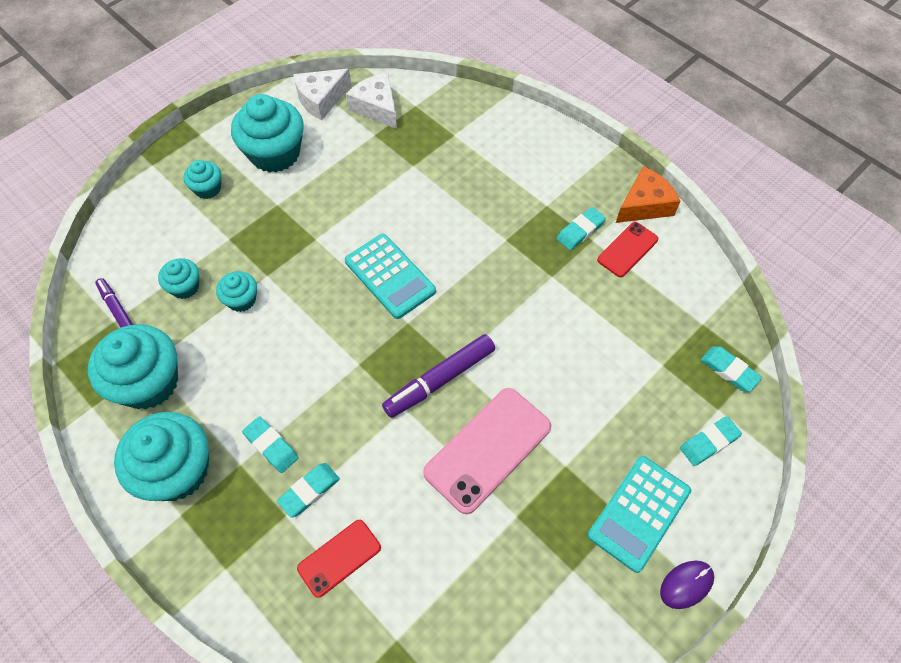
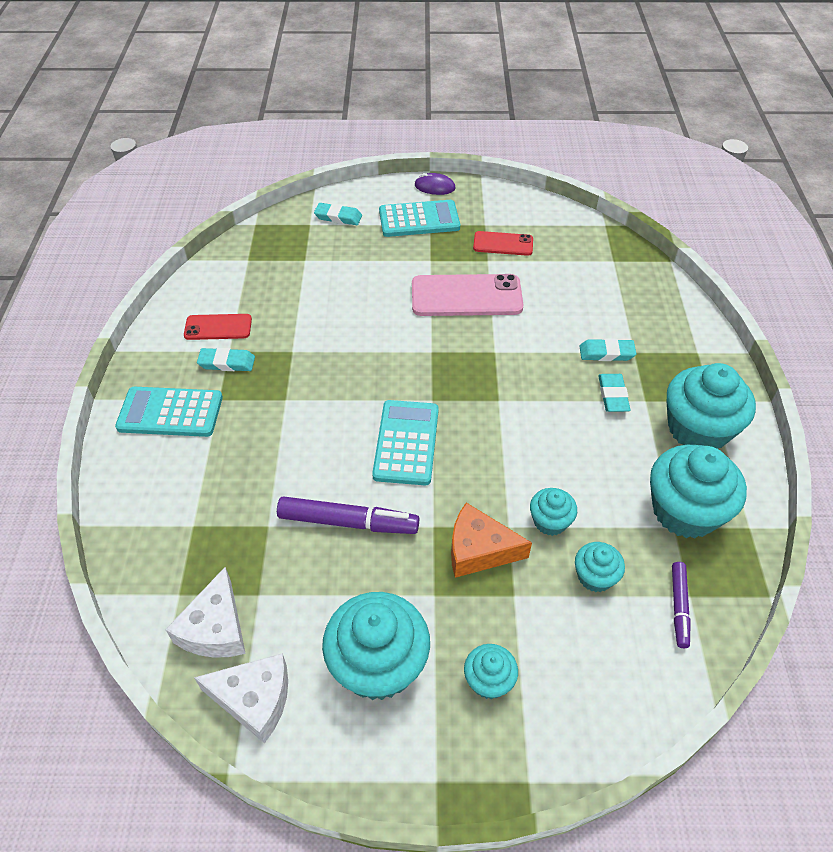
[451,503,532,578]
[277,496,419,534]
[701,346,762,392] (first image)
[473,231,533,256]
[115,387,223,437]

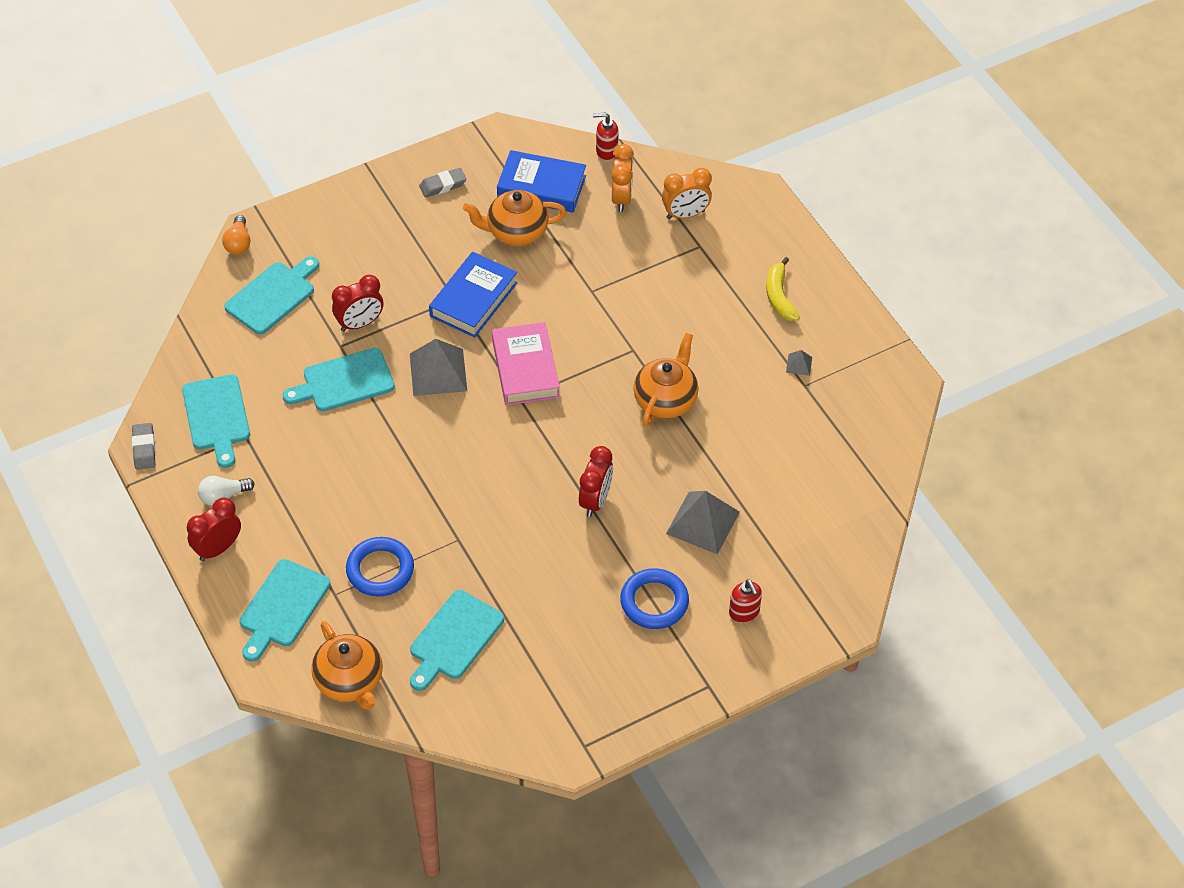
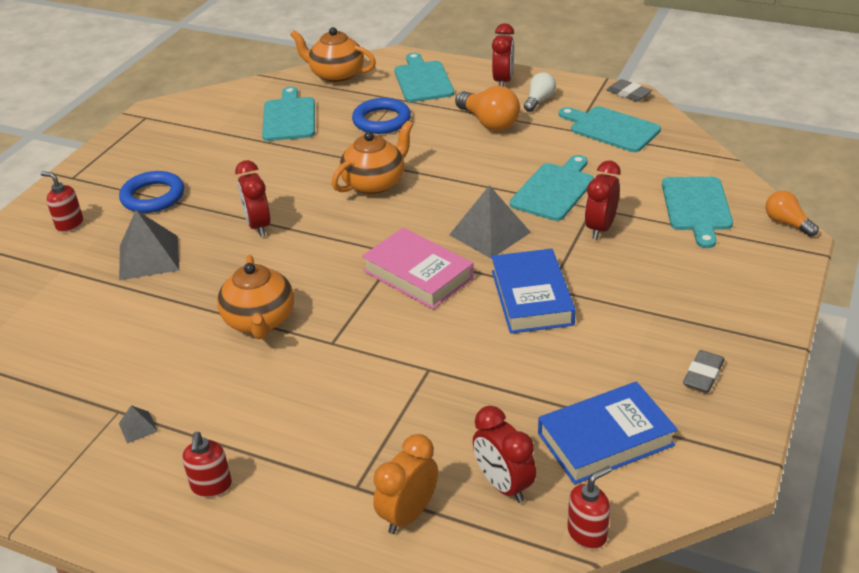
[473,406,536,503]
[332,121,413,195]
[182,432,232,497]
[455,86,520,131]

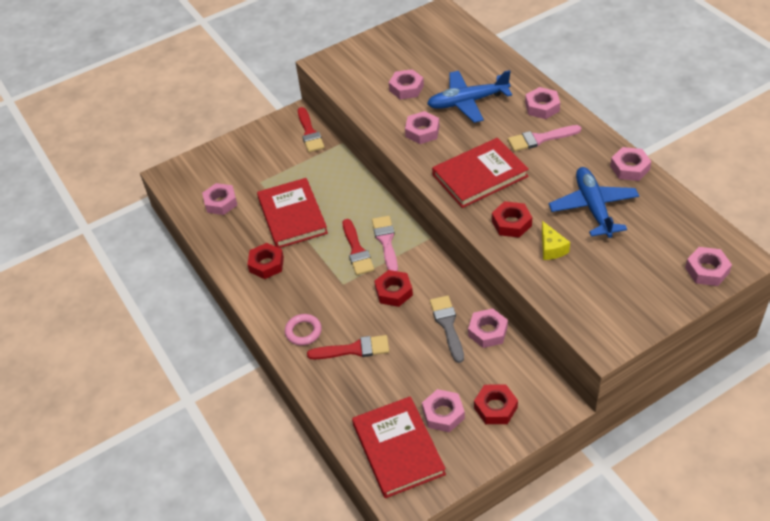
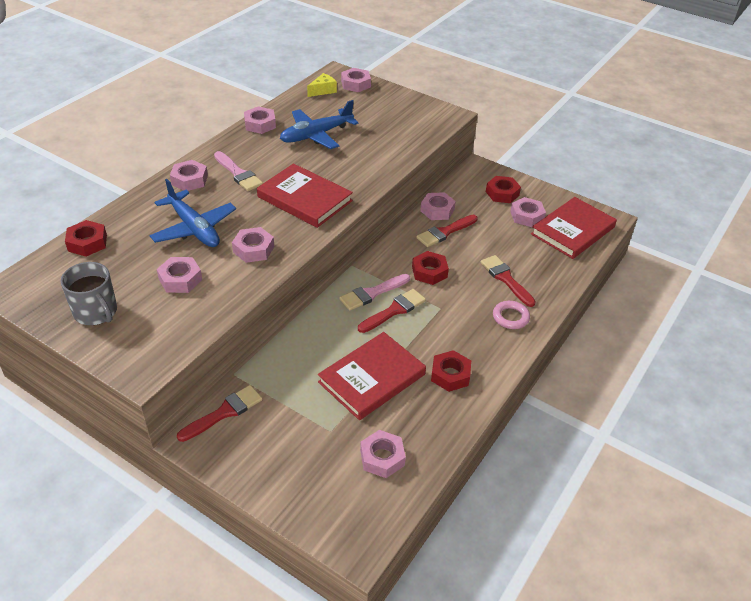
[65,220,107,256]
[307,73,337,97]
[416,215,478,247]
[60,262,117,325]

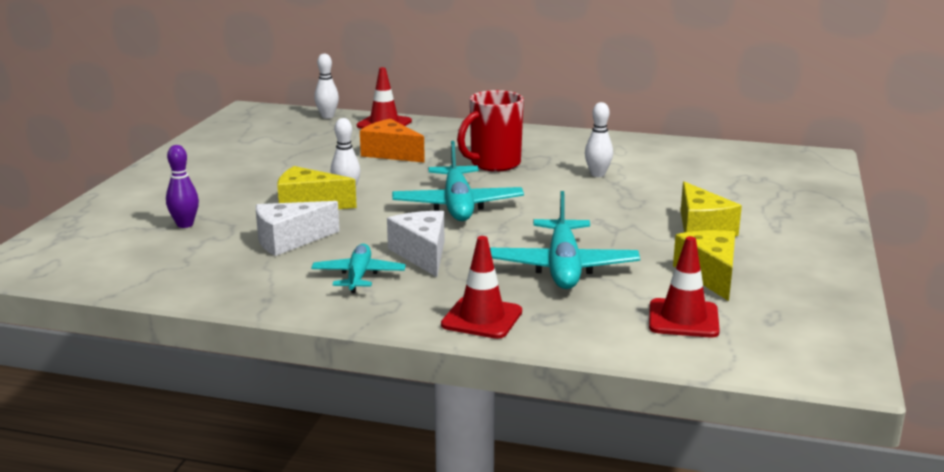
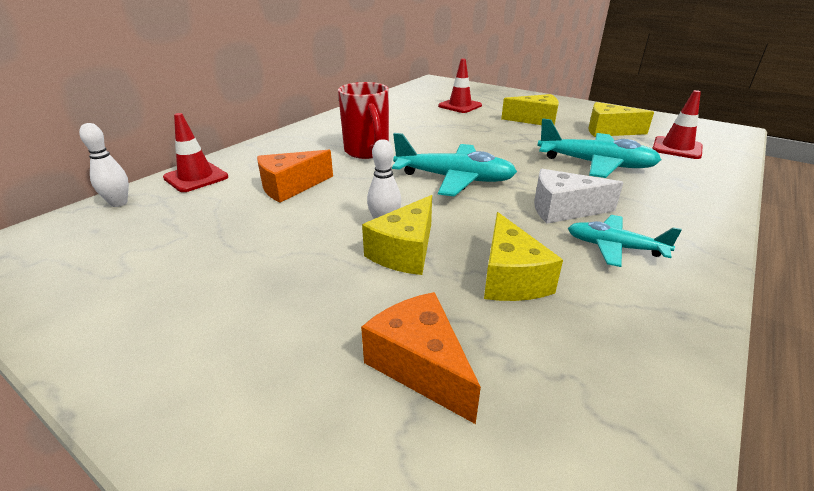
[585,102,613,177] (first image)
[361,292,481,424]
[484,212,563,301]
[438,59,482,113]

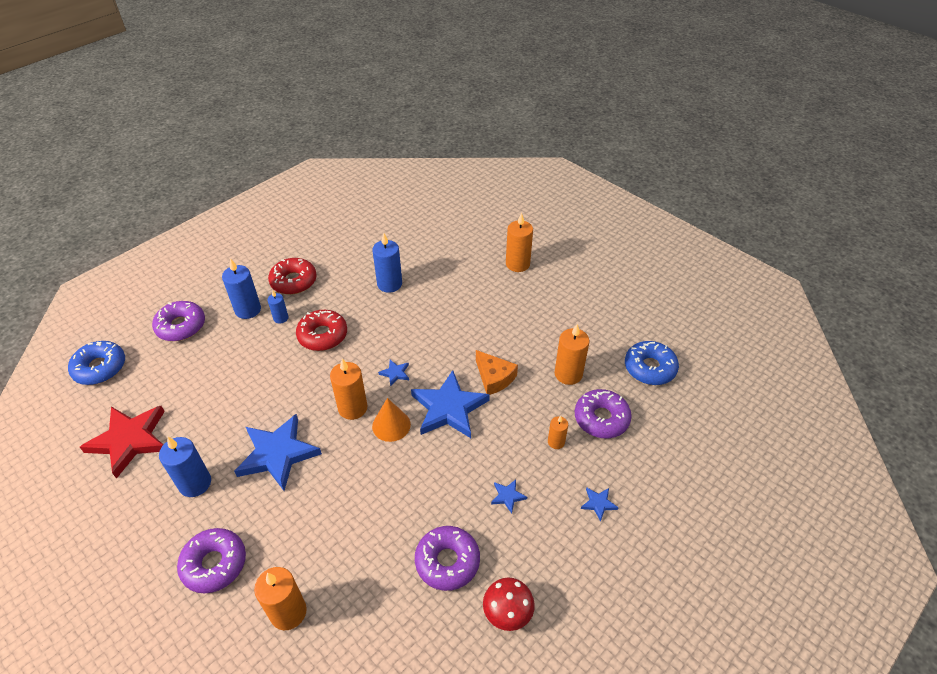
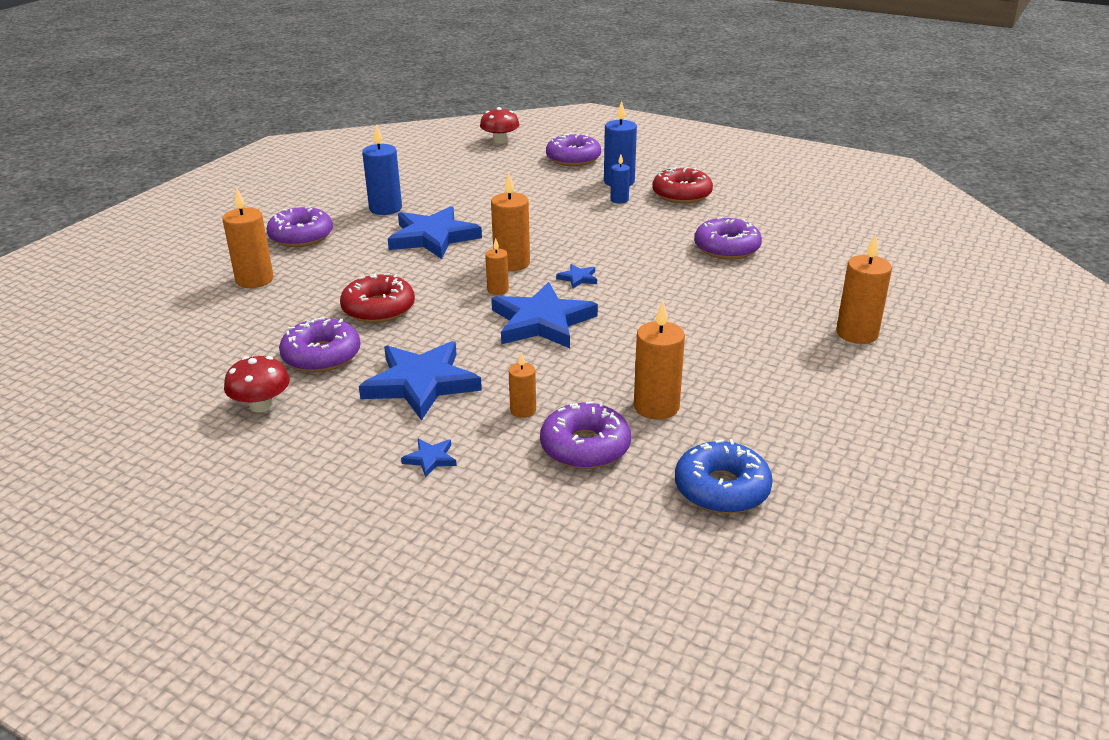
[694,217,762,260]
[340,273,415,323]
[480,107,520,144]
[476,350,518,395] (first image)
[485,238,509,295]
[80,406,165,479] (first image)
[359,341,482,421]

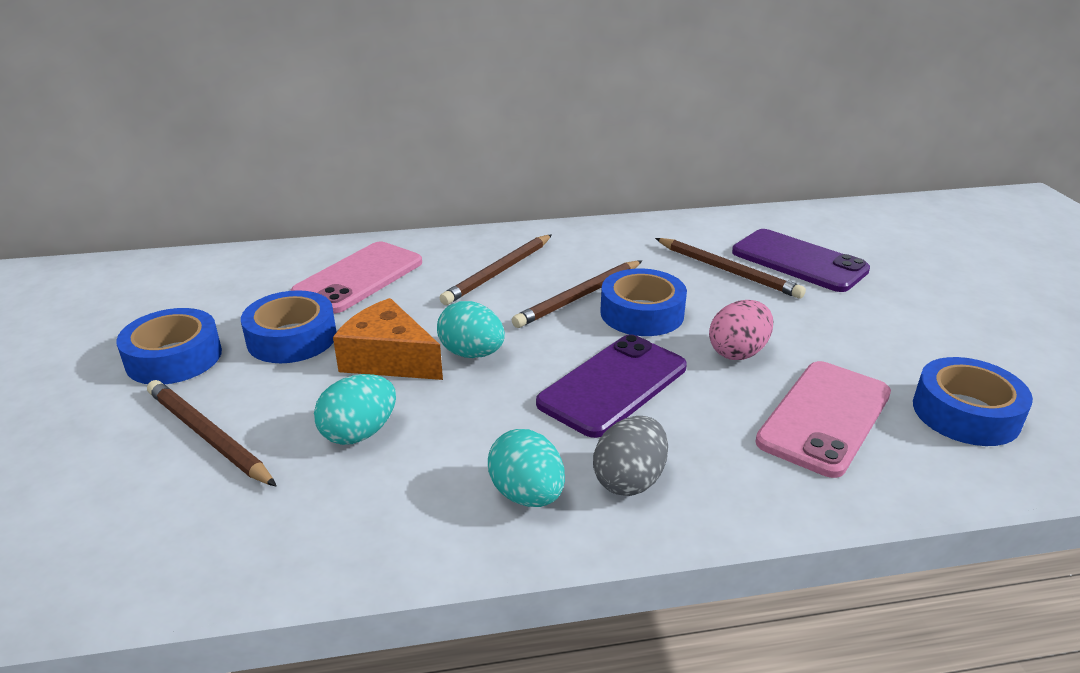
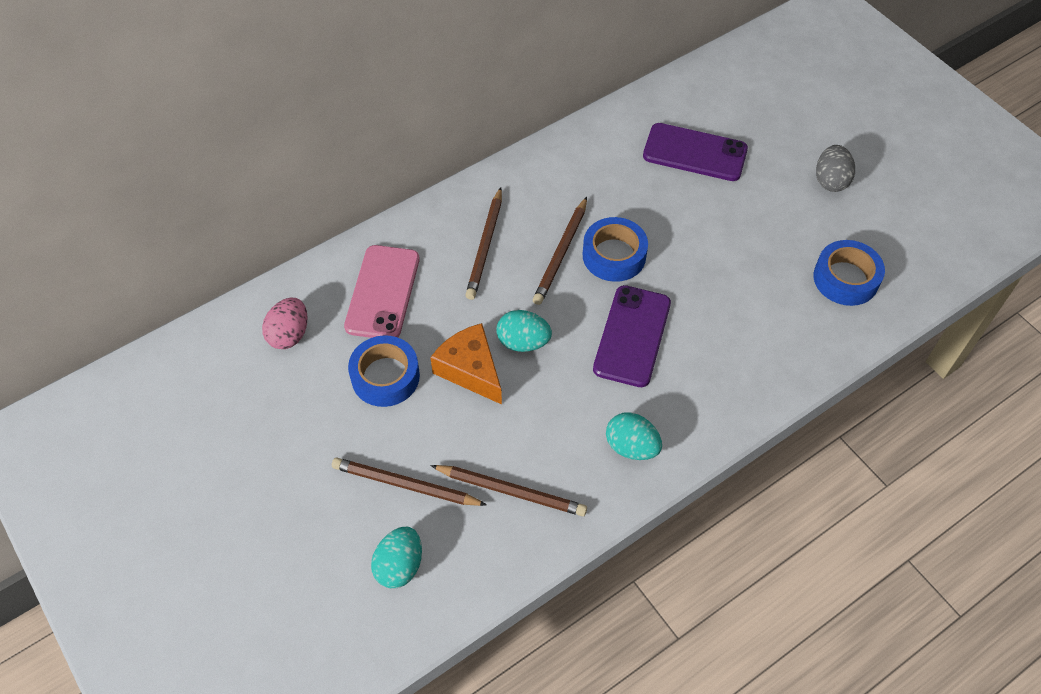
[430,465,587,516]
[430,323,502,405]
[262,298,308,349]
[116,308,222,384] (first image)
[755,361,891,478] (first image)
[371,526,422,588]
[816,145,855,192]

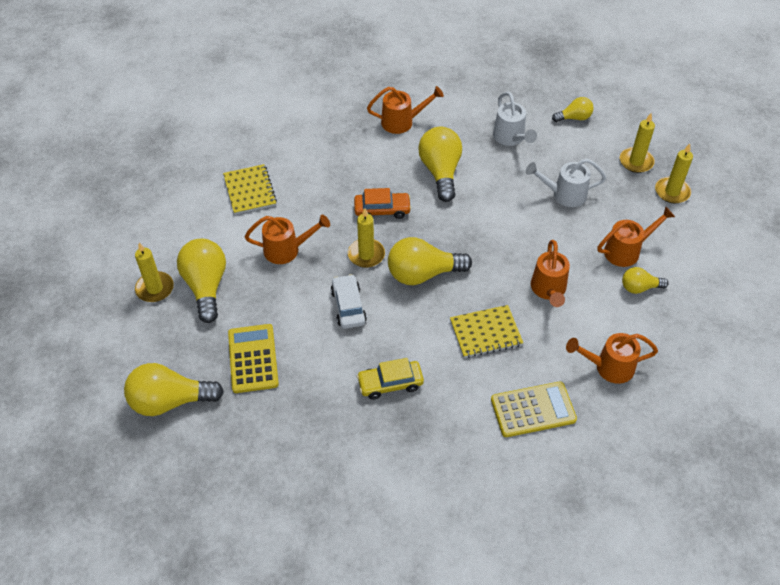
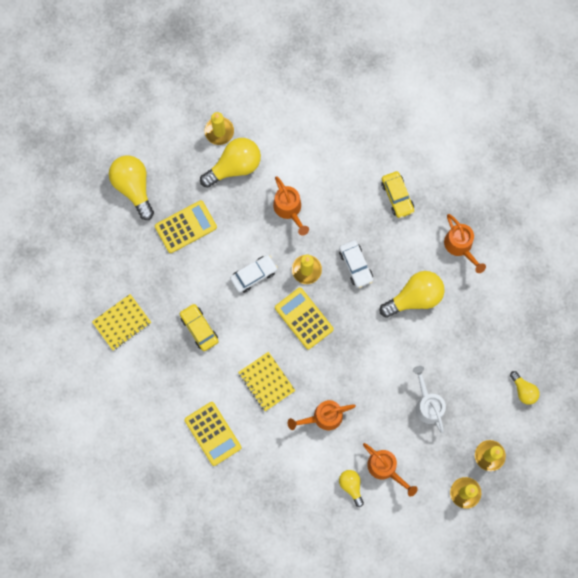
[493,92,537,146] (first image)
[92,294,151,351]
[339,240,373,288]
[275,288,333,349]
[566,333,658,384] (first image)
[381,171,414,218]

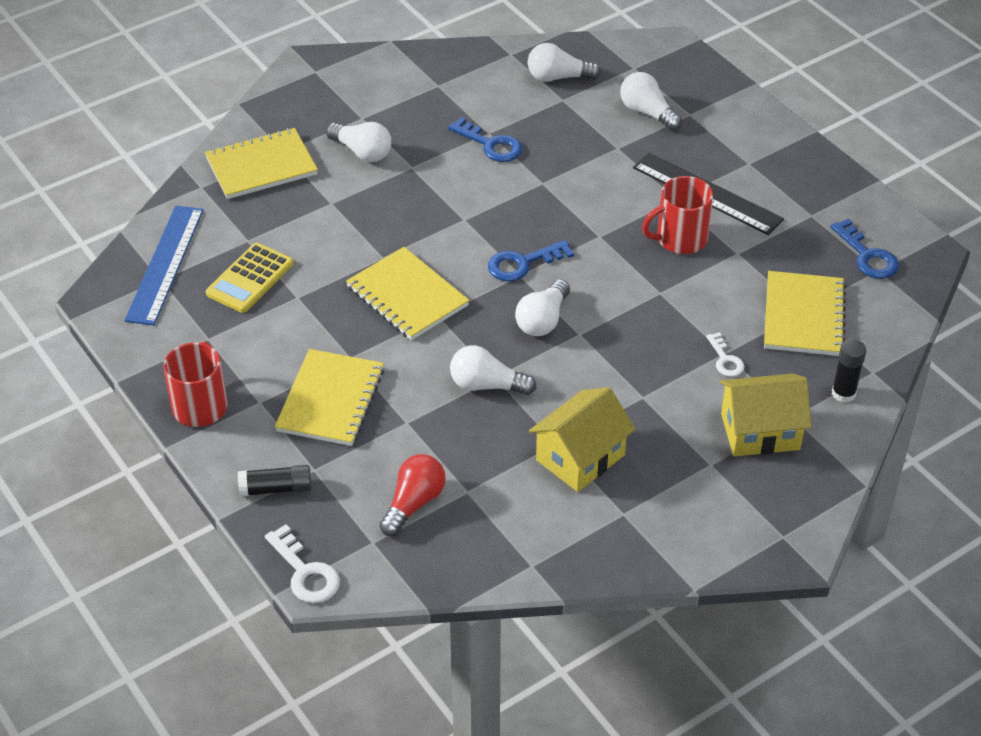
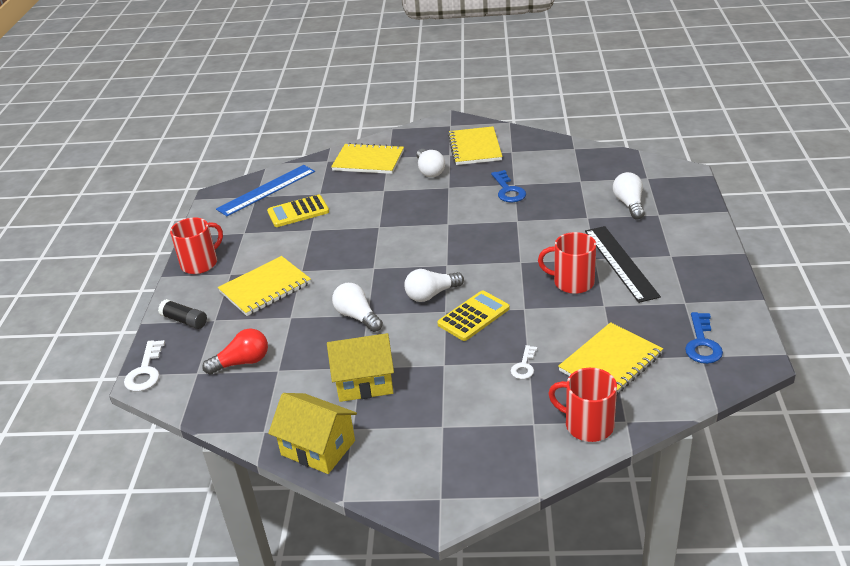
[528,43,601,82] (first image)
[488,240,574,282] (first image)
[448,126,502,165]
[548,368,617,442]
[268,393,357,474]
[437,290,510,341]

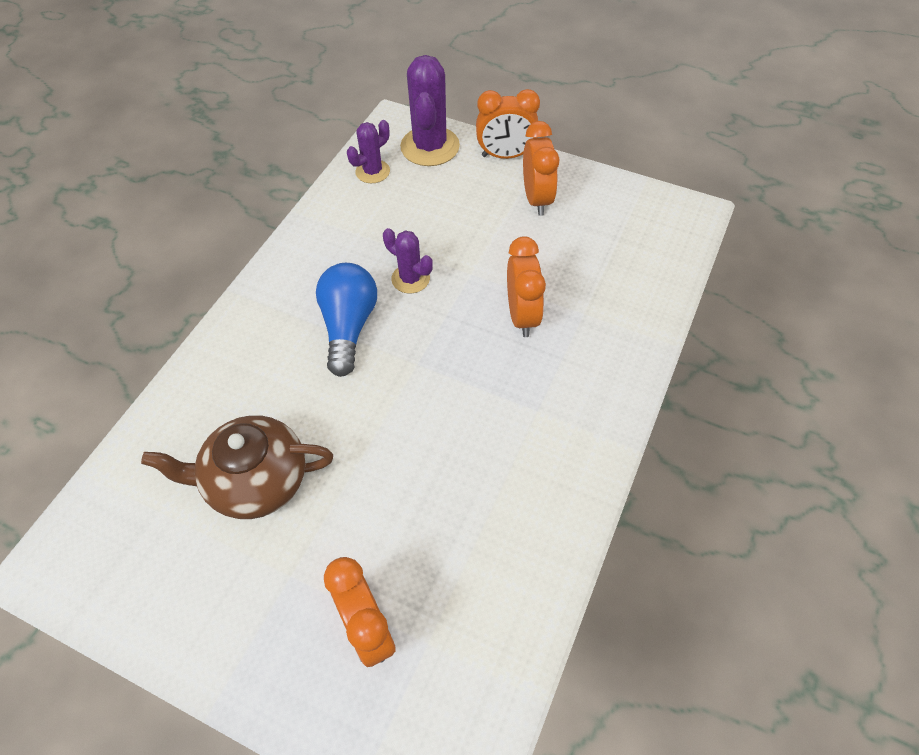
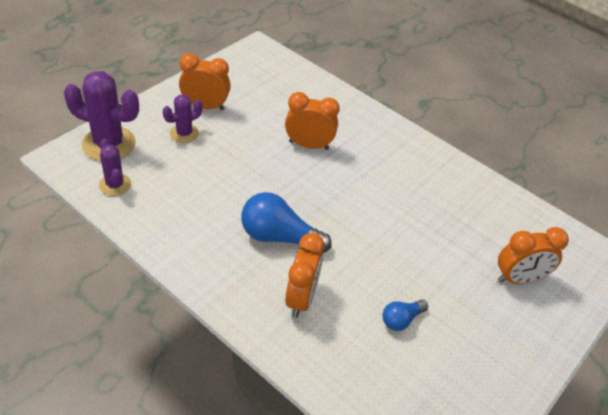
[285,233,325,318]
[163,94,202,143]
[383,300,428,331]

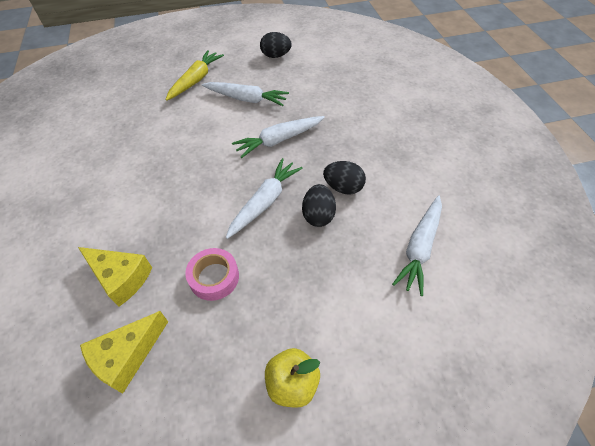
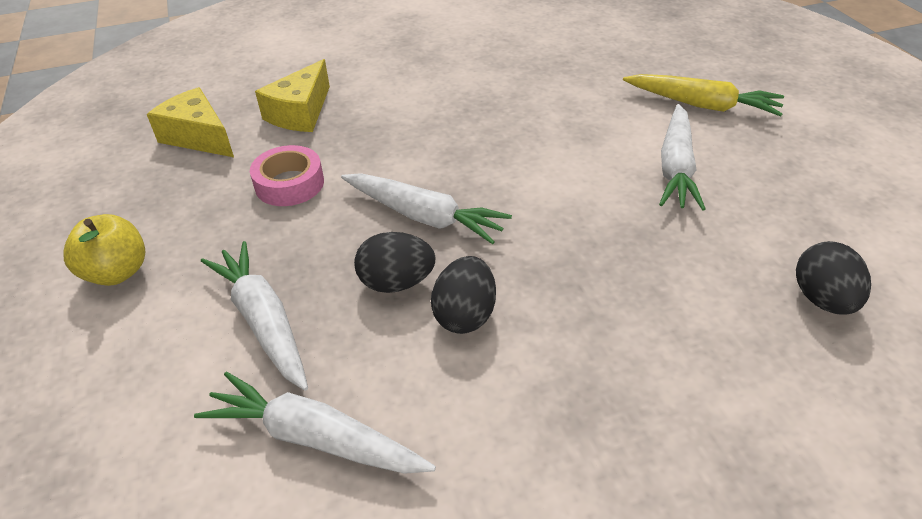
[796,241,871,315]
[201,241,308,391]

